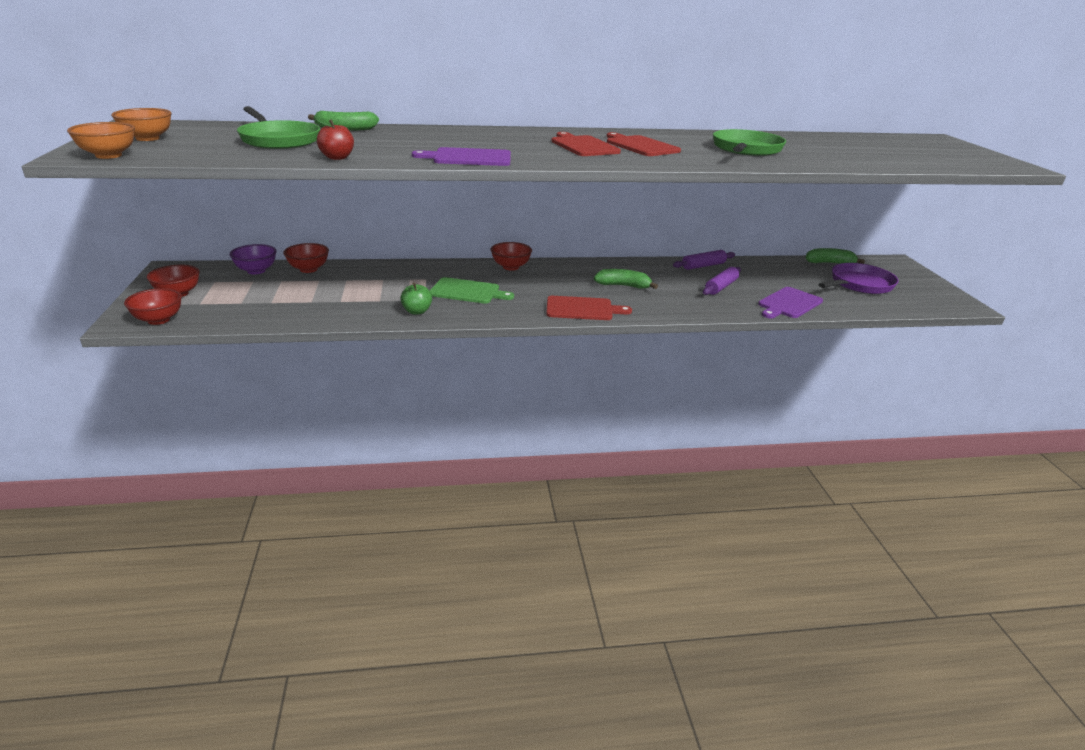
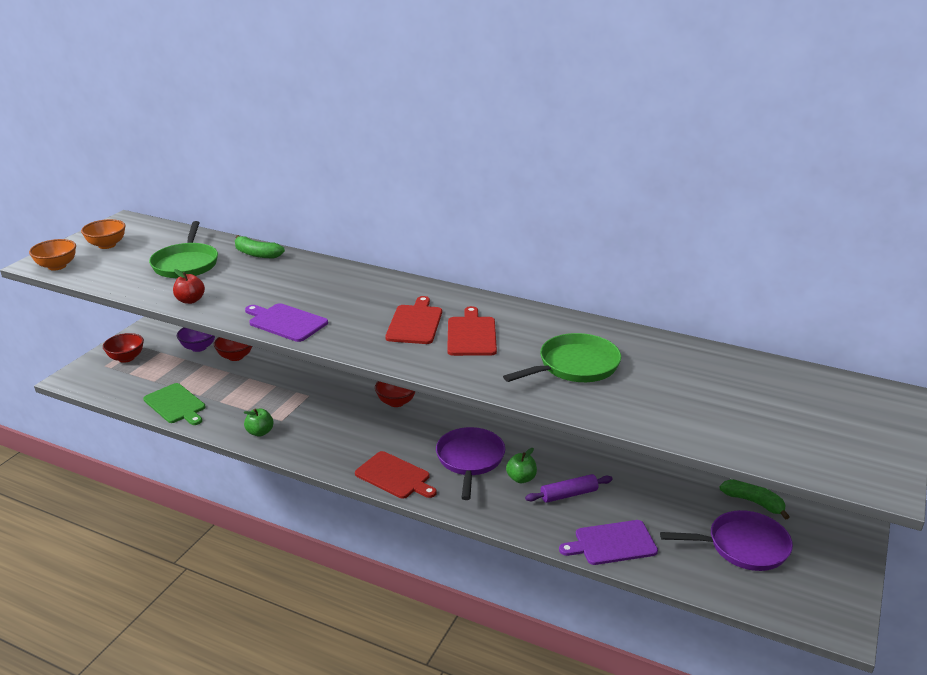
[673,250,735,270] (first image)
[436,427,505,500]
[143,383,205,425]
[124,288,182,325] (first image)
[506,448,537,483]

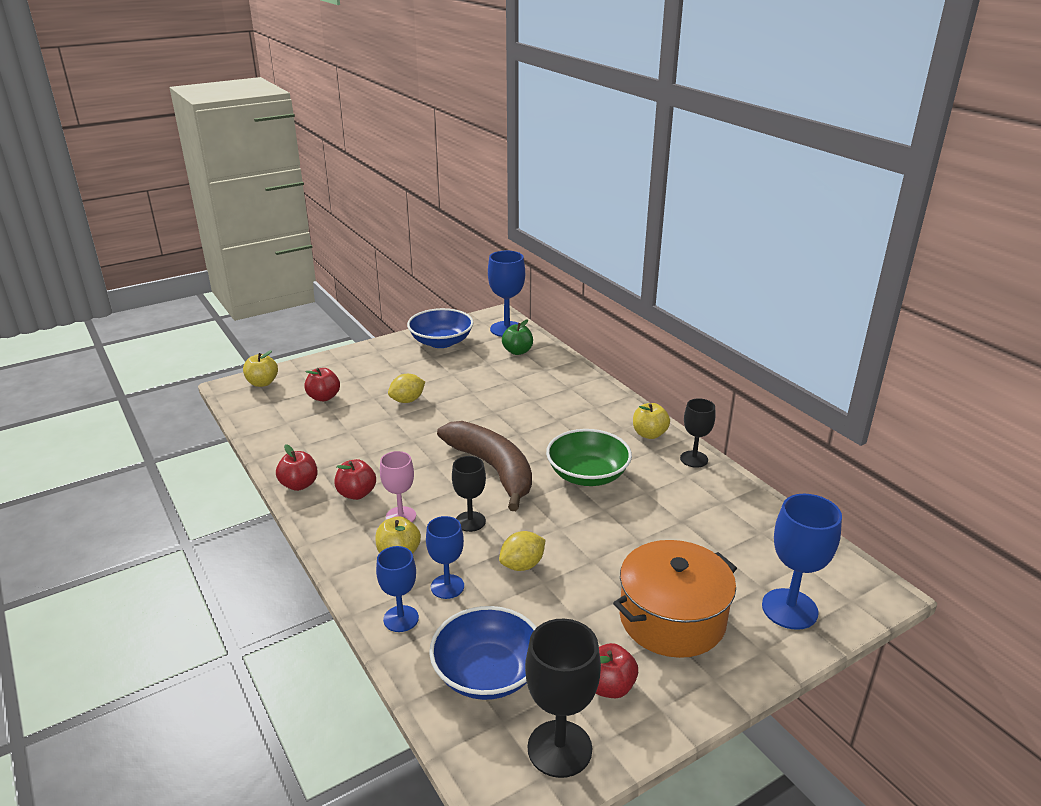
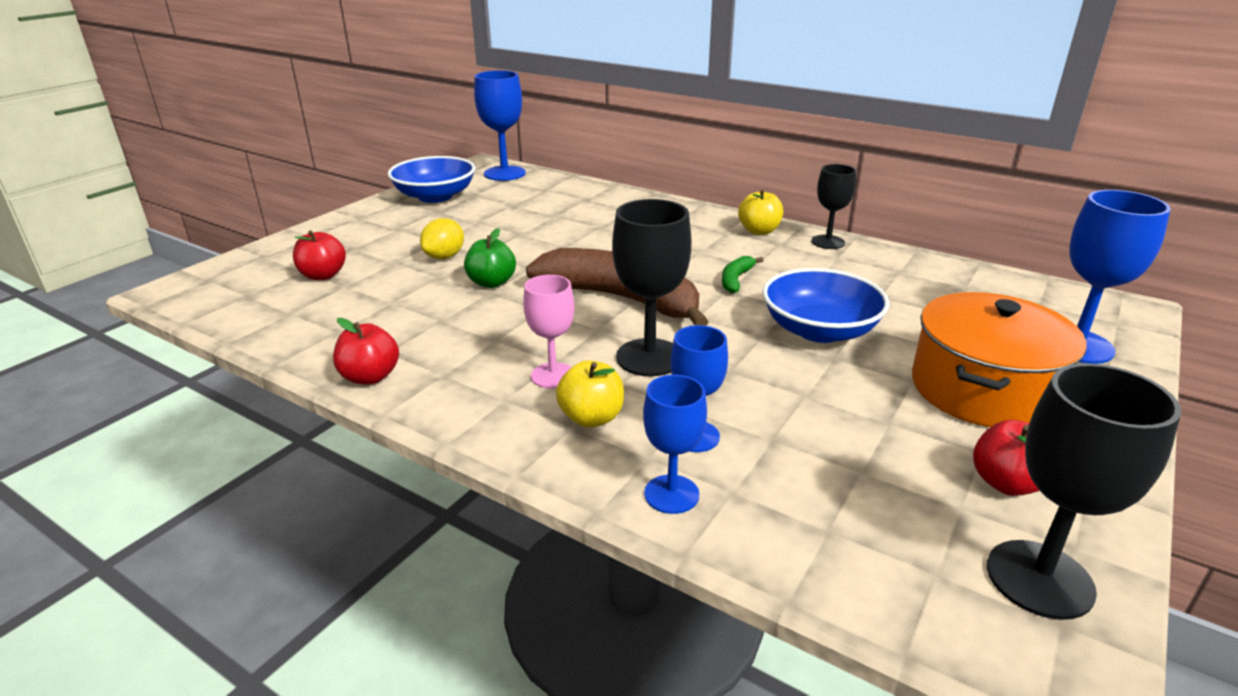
[464,228,516,288]
[243,350,278,387] (first image)
[722,256,764,293]
[612,199,692,376]
[334,459,376,500] (first image)
[499,531,545,571] (first image)
[762,268,889,343]

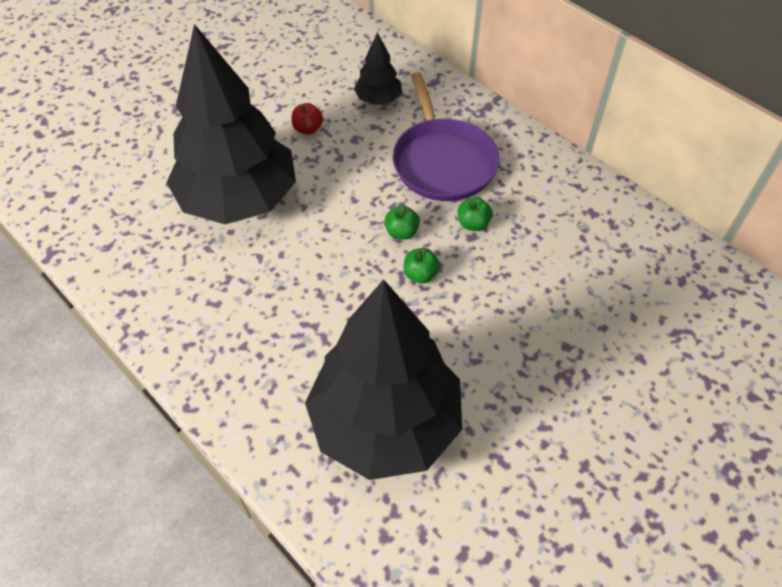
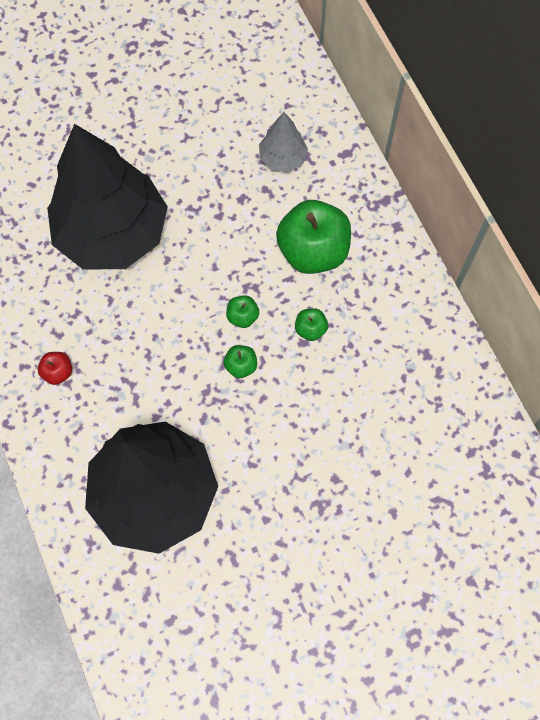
[259,112,308,172]
[276,200,351,274]
[38,352,72,385]

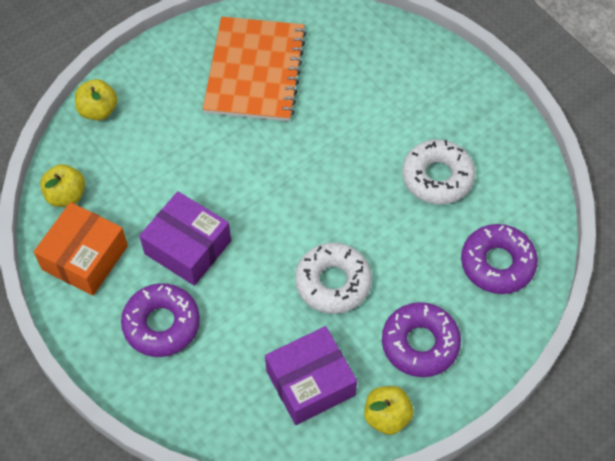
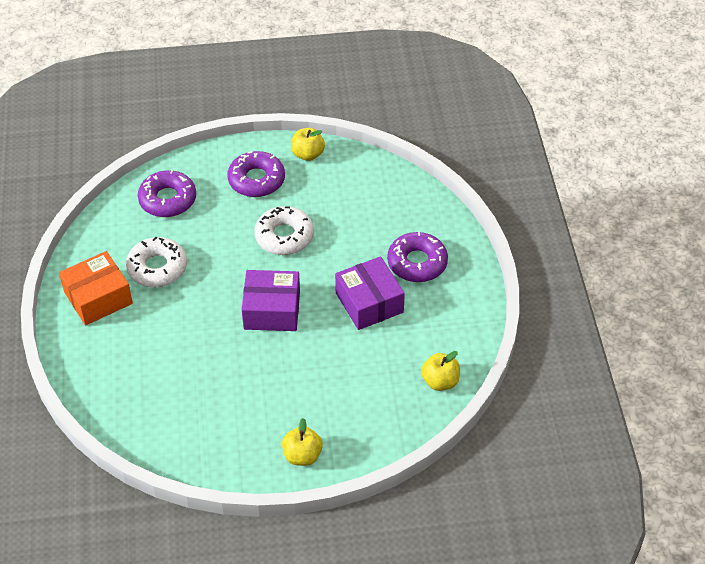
[203,17,307,121] (first image)
[282,418,323,466]
[59,251,133,325]
[242,270,300,331]

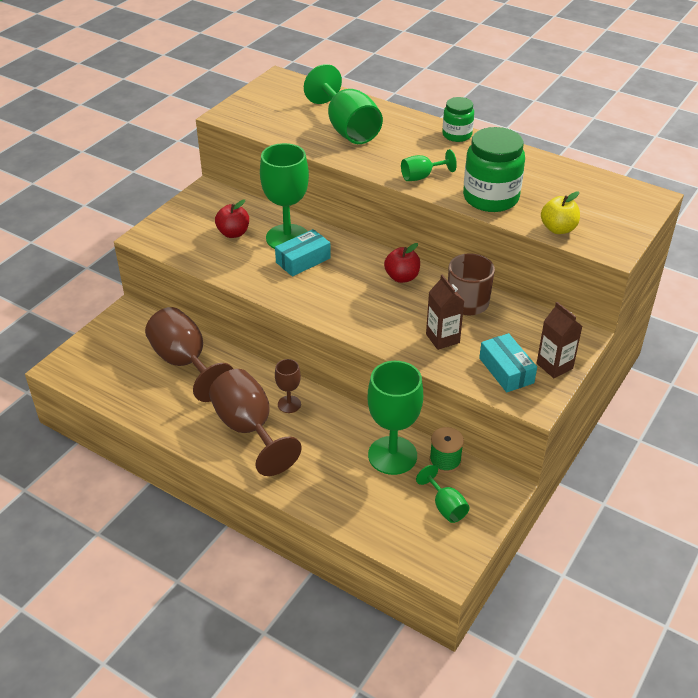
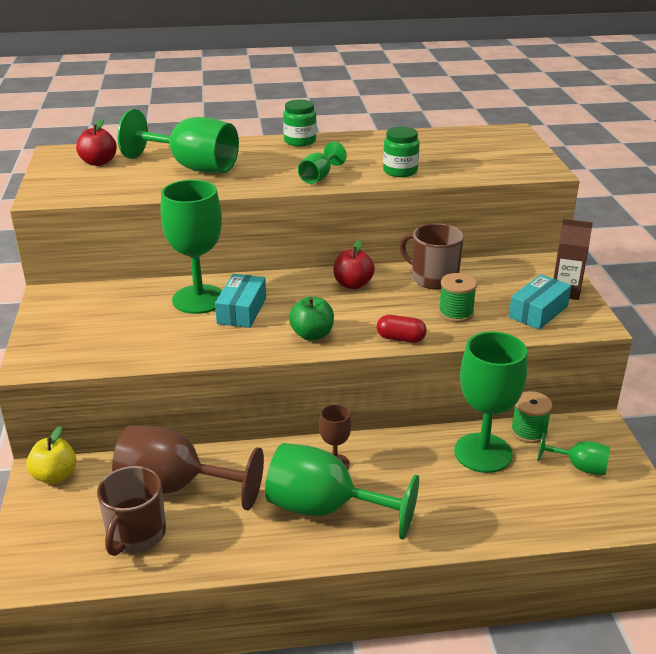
[383,127,420,177]
[26,426,76,484]
[76,118,117,166]
[438,273,477,322]
[509,274,571,330]
[265,443,419,540]
[289,296,334,341]
[377,315,427,343]
[97,466,166,556]

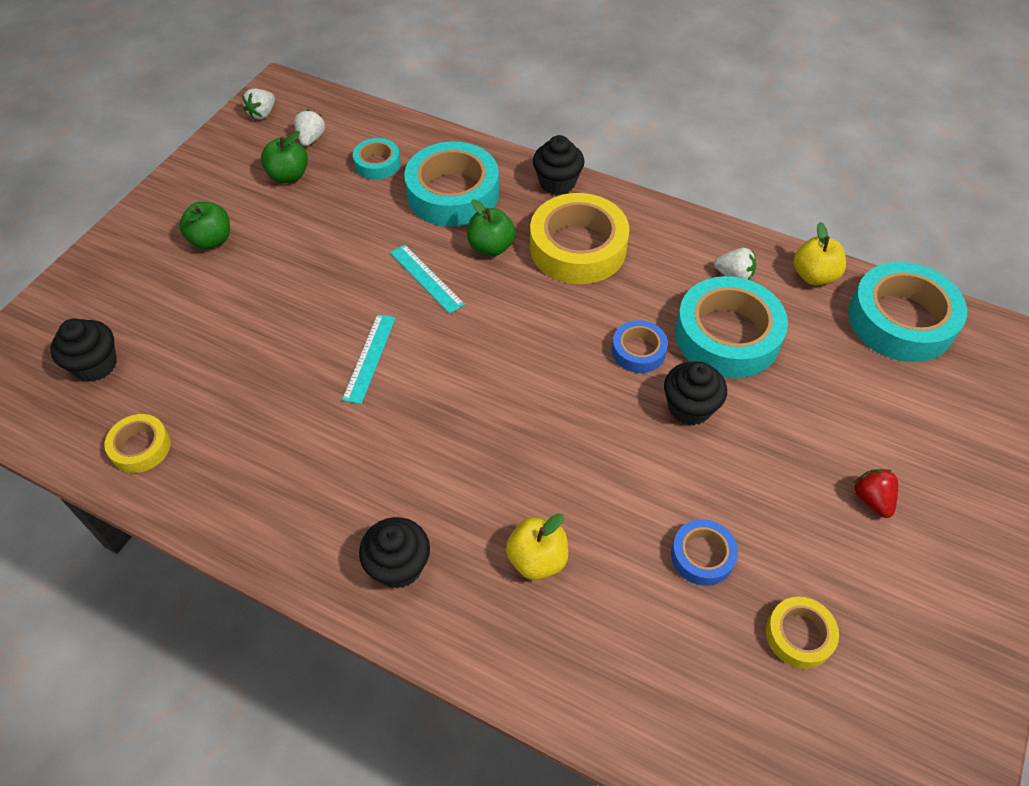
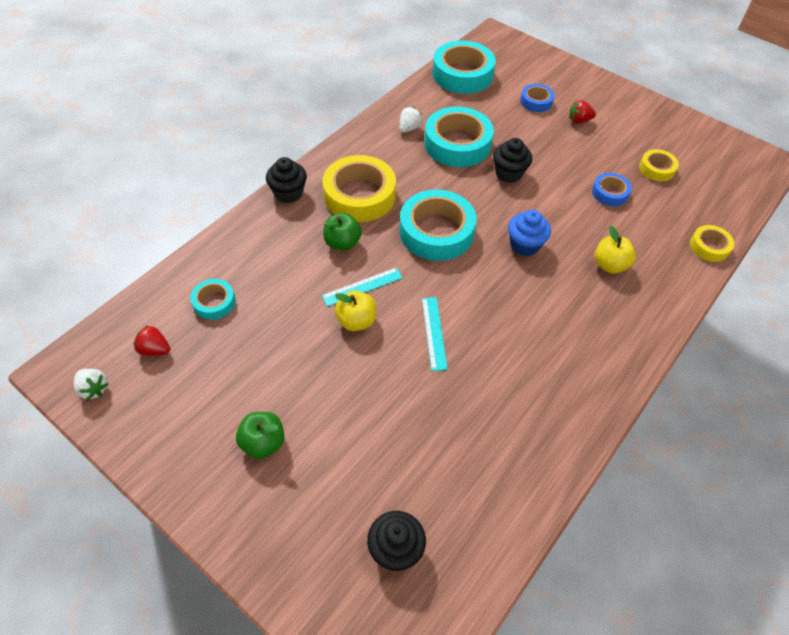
[134,325,171,356]
[261,131,308,183] (first image)
[399,189,477,261]
[335,291,376,331]
[422,297,448,371]
[520,84,555,112]
[690,225,734,262]
[359,517,430,589] (first image)
[508,210,551,256]

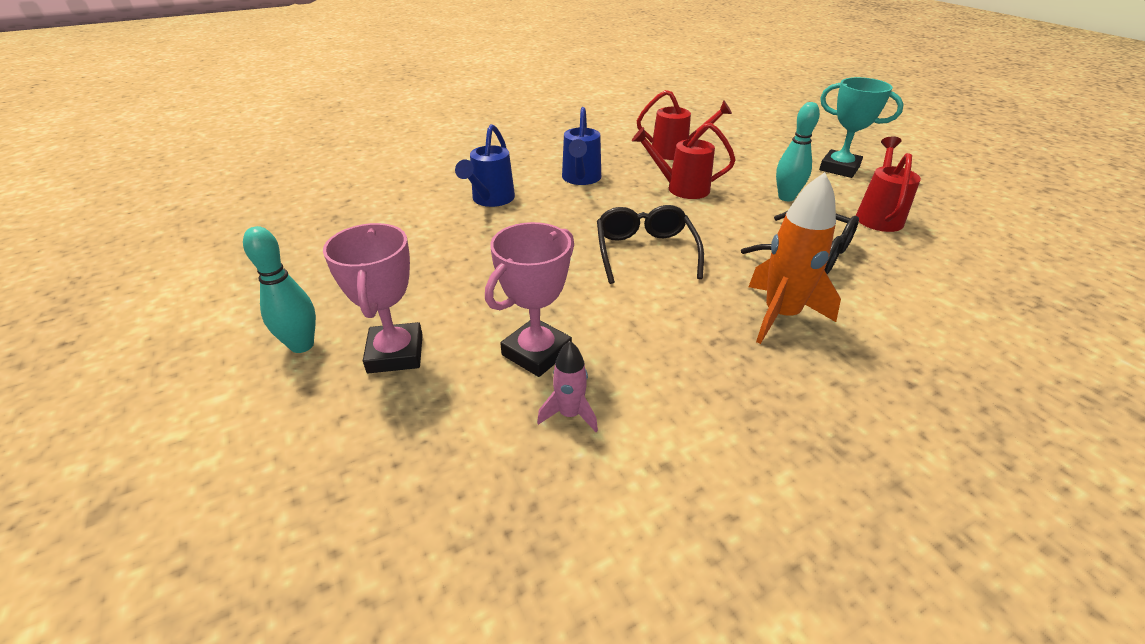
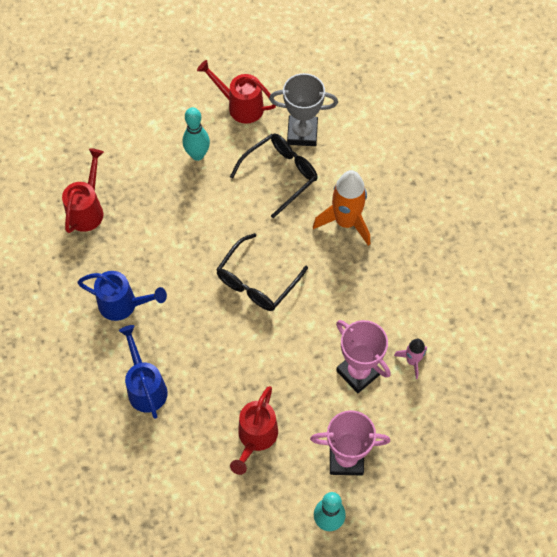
[819,77,904,178] (first image)
[230,386,278,475]
[119,325,168,419]
[216,233,308,311]
[269,73,338,146]

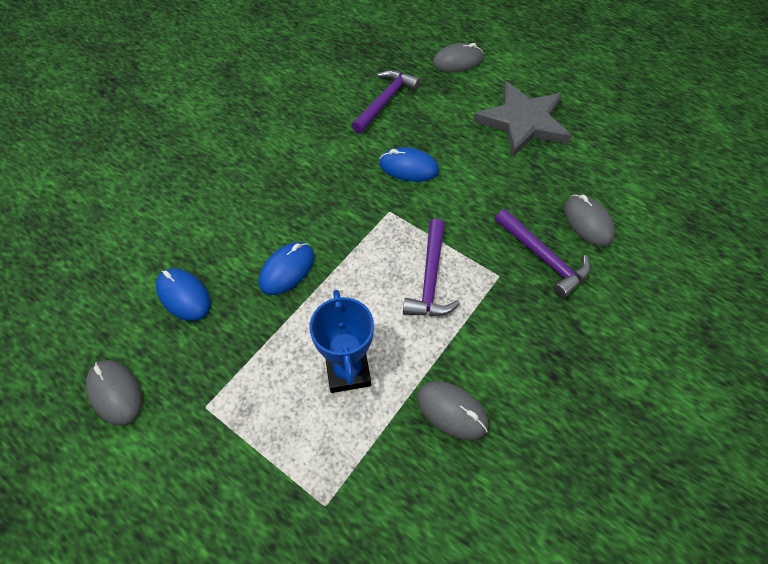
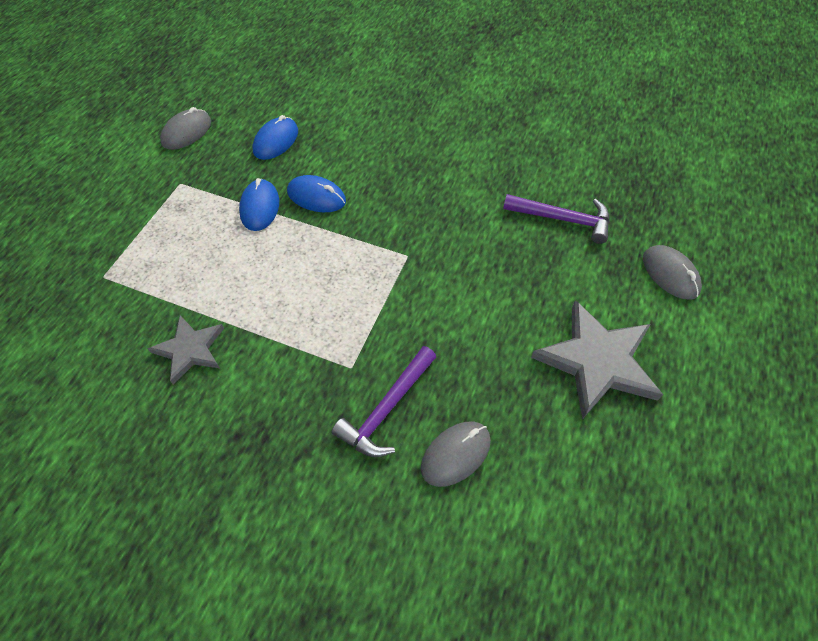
[239,178,279,231]
[403,219,460,316] (first image)
[310,290,374,393] (first image)
[148,315,224,384]

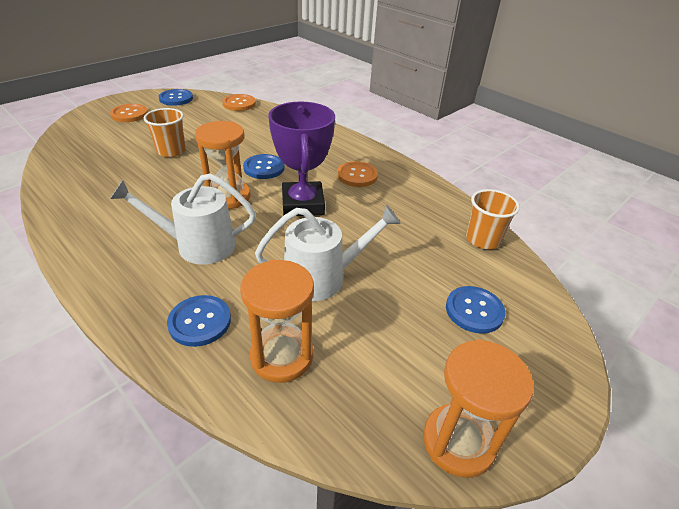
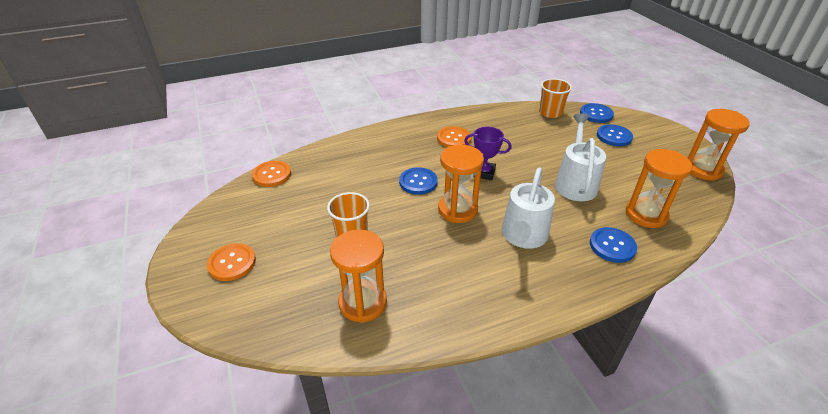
[580,103,614,123]
[464,127,512,180]
[330,229,387,323]

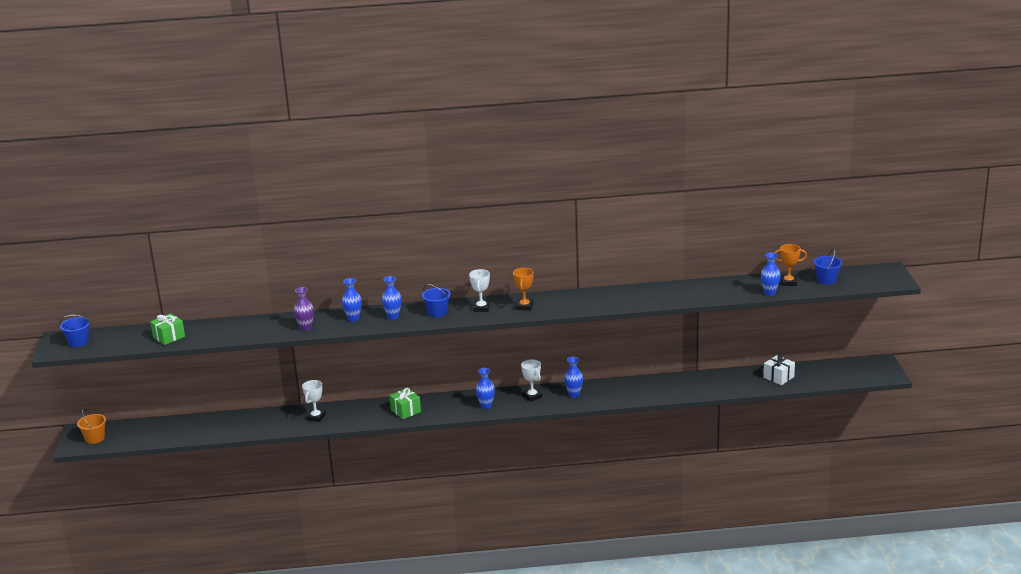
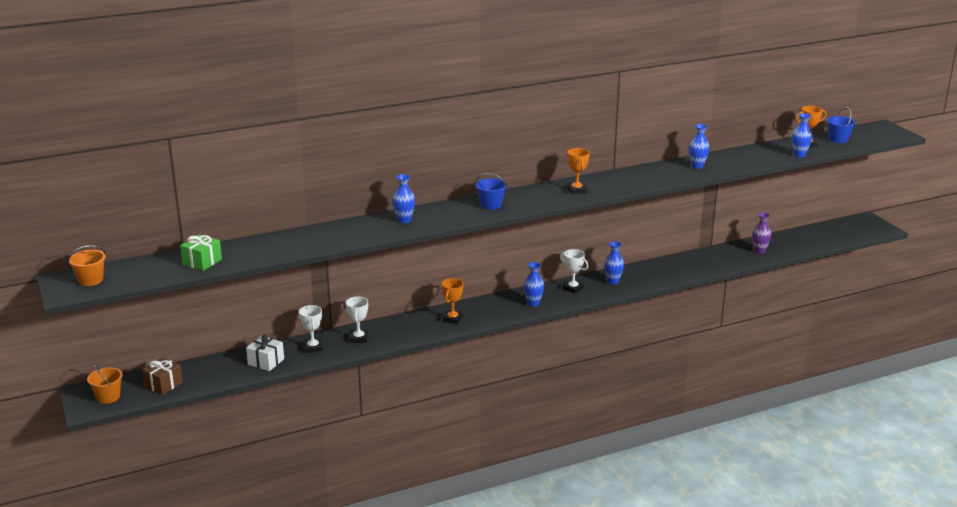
[299,305,323,353]
[689,124,709,169]
[752,212,772,254]
[68,245,106,286]
[246,335,284,371]
[441,278,463,324]
[142,357,183,395]

